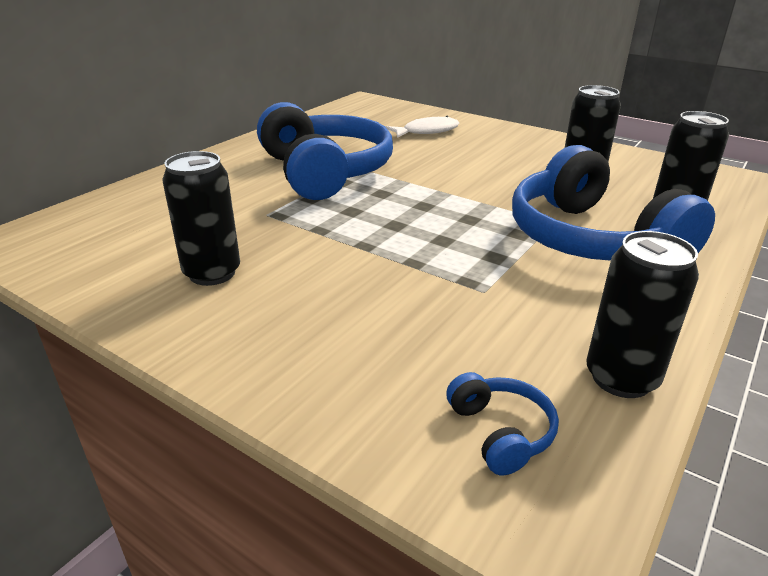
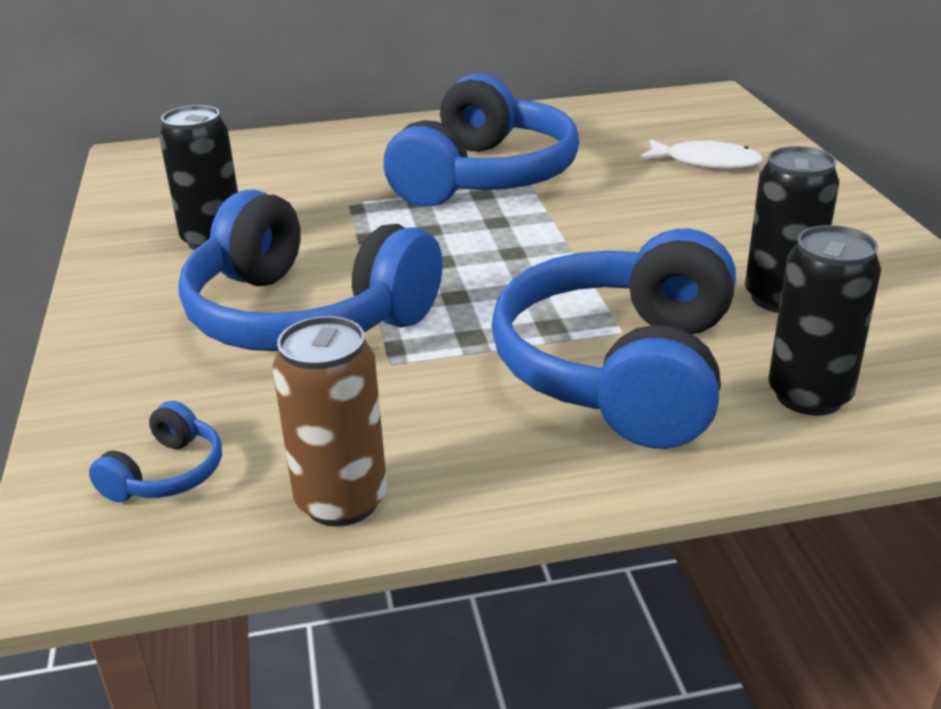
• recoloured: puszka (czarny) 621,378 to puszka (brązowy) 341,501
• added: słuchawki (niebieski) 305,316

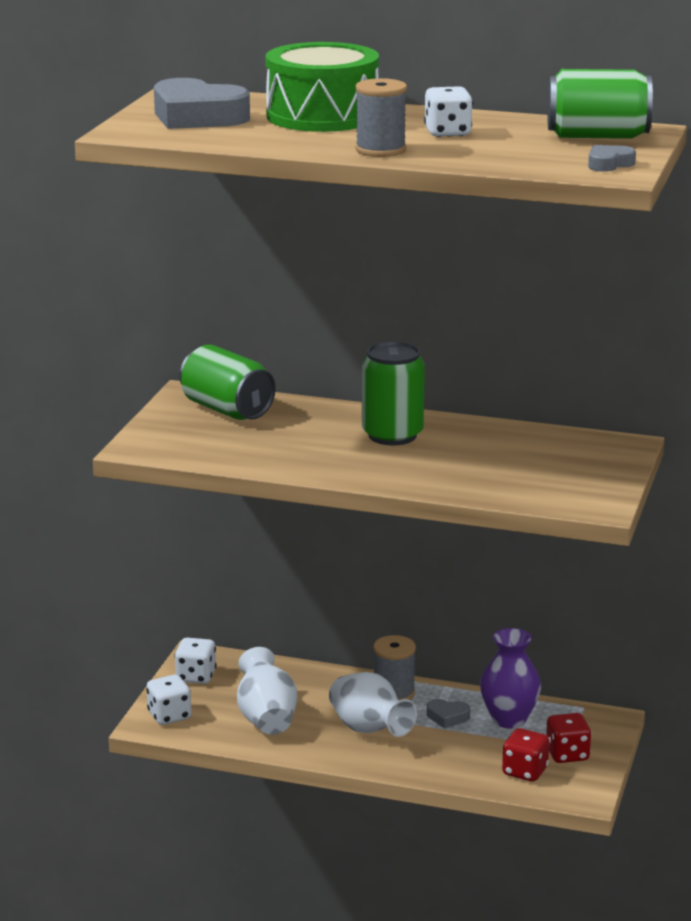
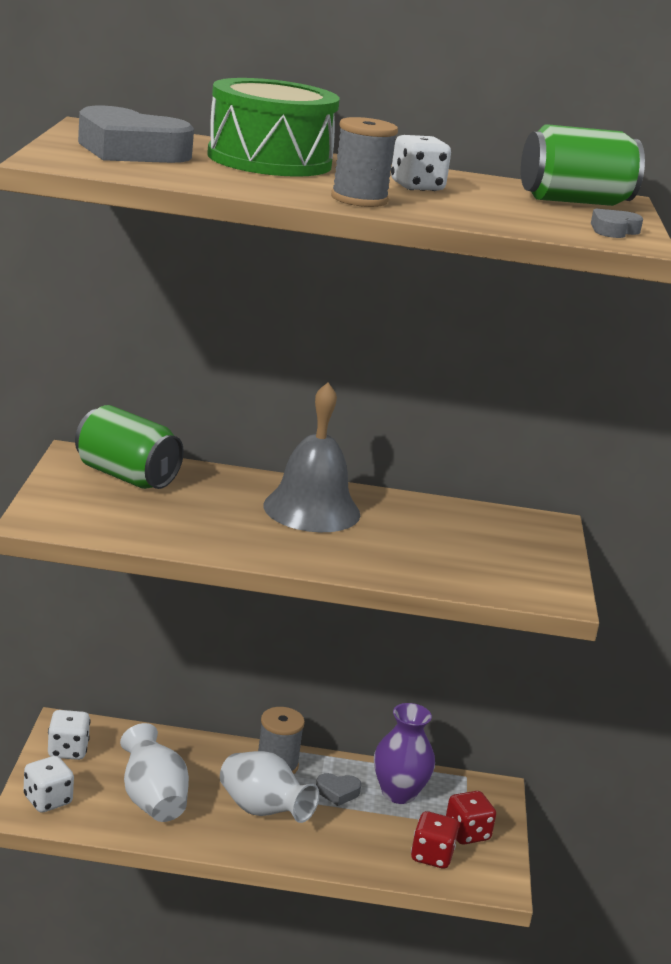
• replaced: puszka (zielony) 392,435 to dzwonek (szary) 311,509

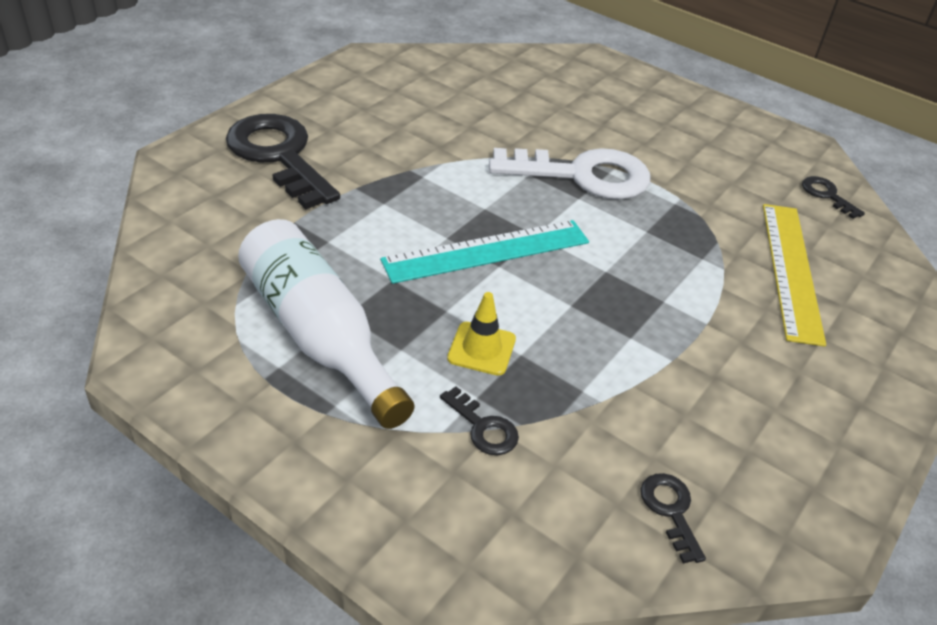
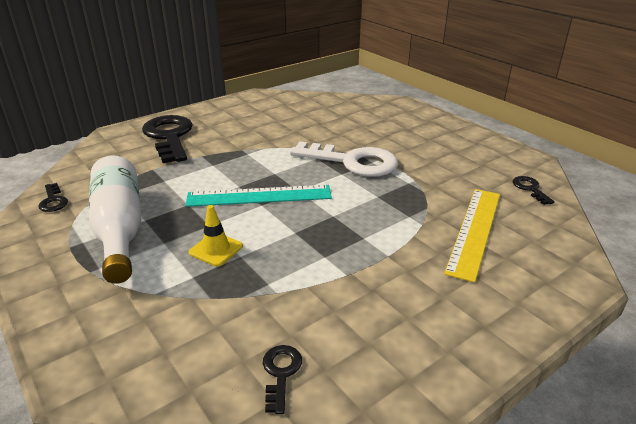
• moved: klucz (czarny) 483,427 to 53,201

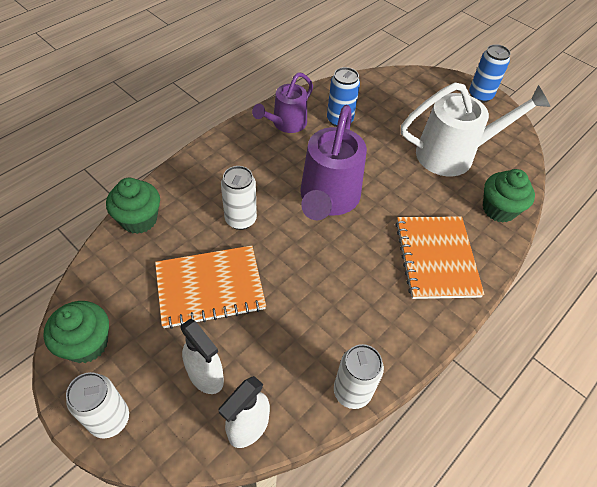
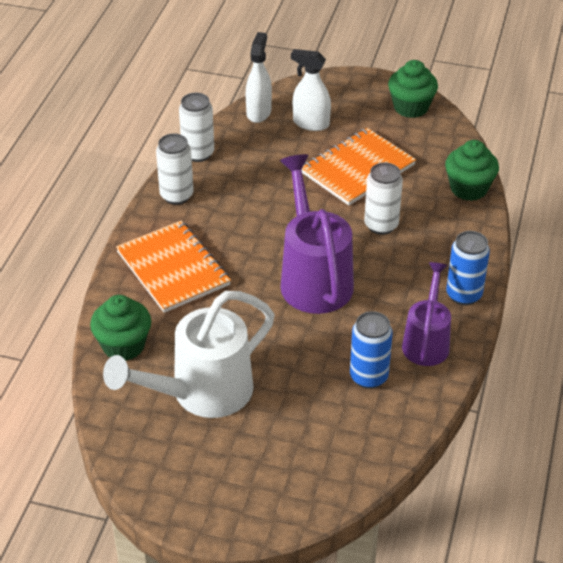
• moved: puszka (biały) 109,419 to 176,195
• moved: puszka (niebieski) 480,96 to 464,295

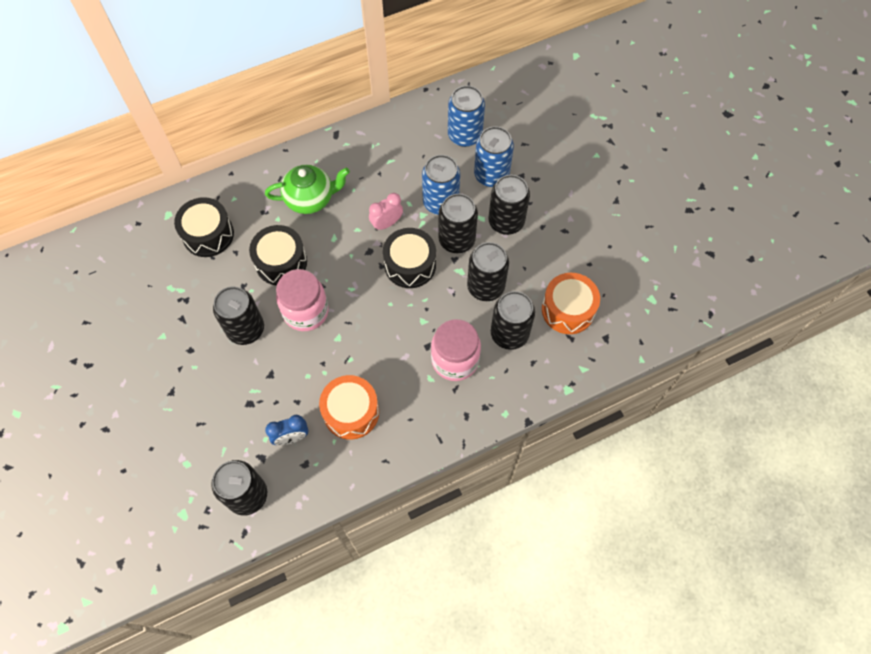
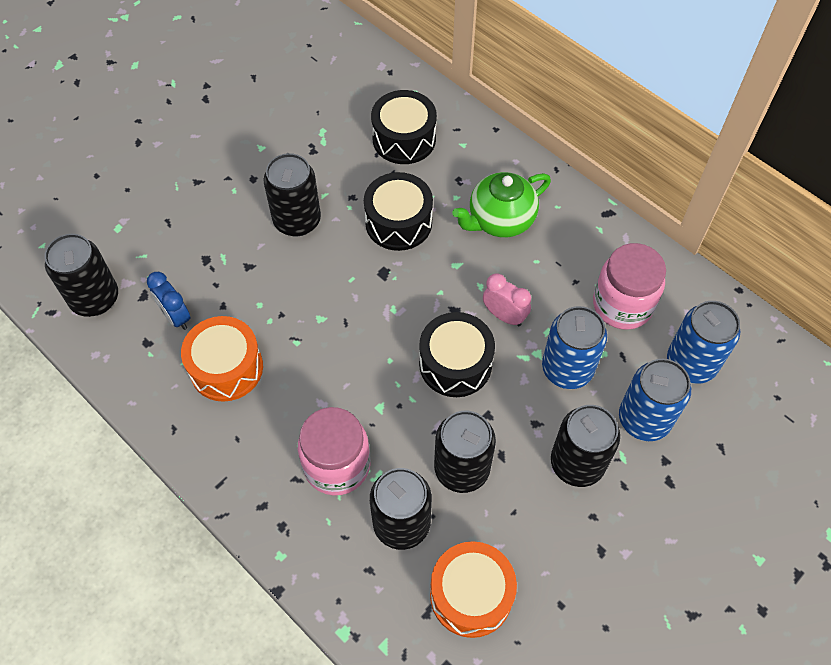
• turned: imbryk (zielony) 310,199 = 500,220 90 degrees clockwise
• moved: słoik (różowy) 306,312 to 622,305
• removed: puszka (czarny) 456,240

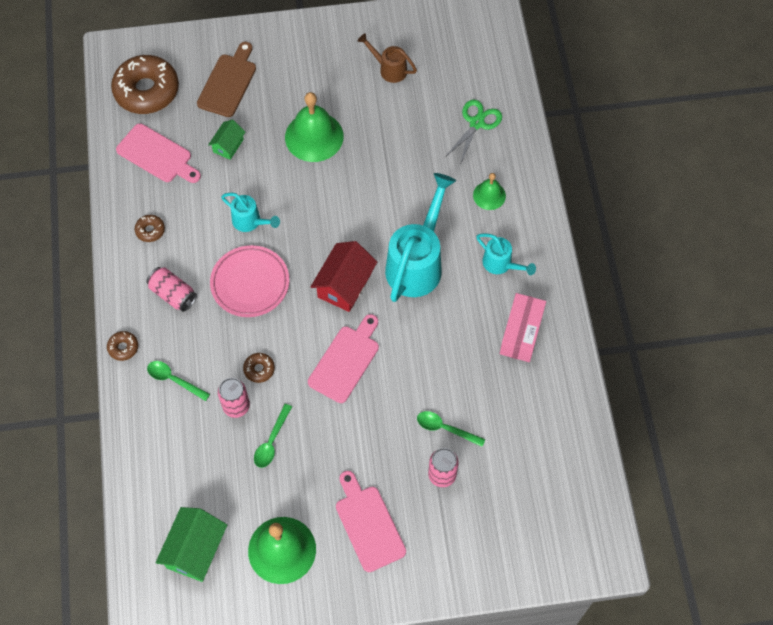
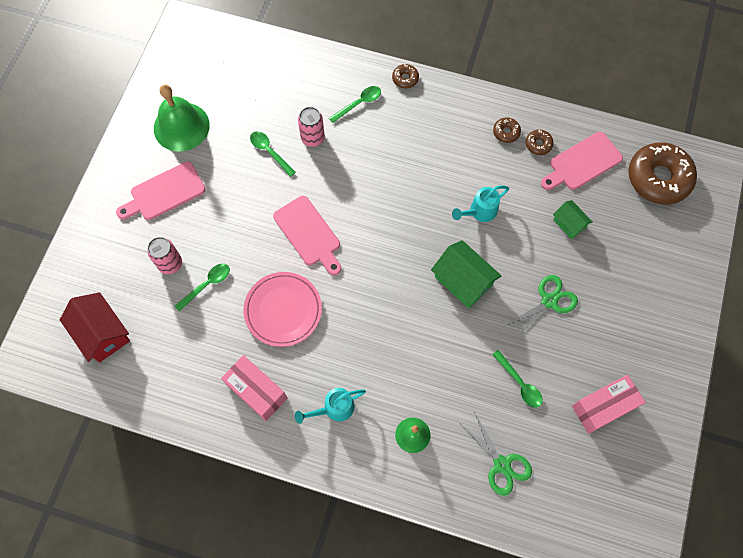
• removed: puszka (różowy) 173,294
• moved: domek (zielony) 195,550 to 463,281
• removed: deska do krojenia (brązowy) 228,82
• moved: talerz (różowy) 250,283 to 283,310
• moved: donut (brązowy) 259,369 to 538,144
• replaced: dzwonek (zielony) 314,136 to nożyczki (zielony) 549,301
• moved: domek (czerwony) 344,285 to 102,333
• turned: deska do krojenia (różowy) 368,524 = 164,193 150 degrees clockwise
• replaced: konewka (brązowy) 389,69 to pudełko (różowy) 603,407
• removed: konewka (turkusowy) 417,263
• added: łyżka (zielony) 519,383

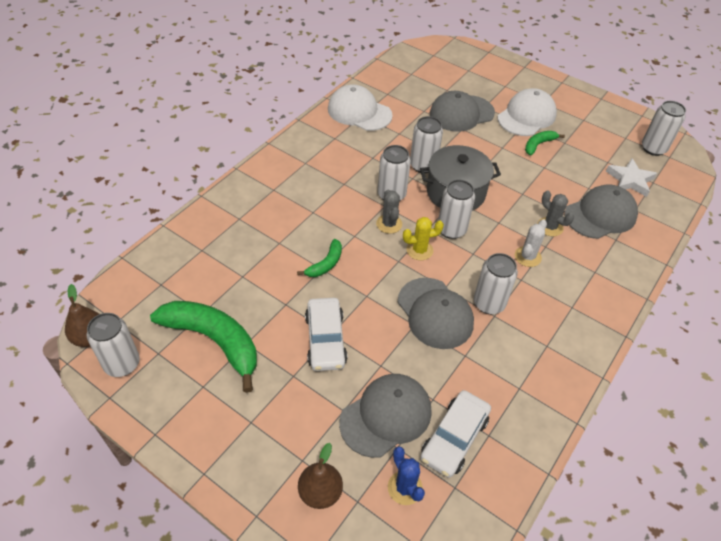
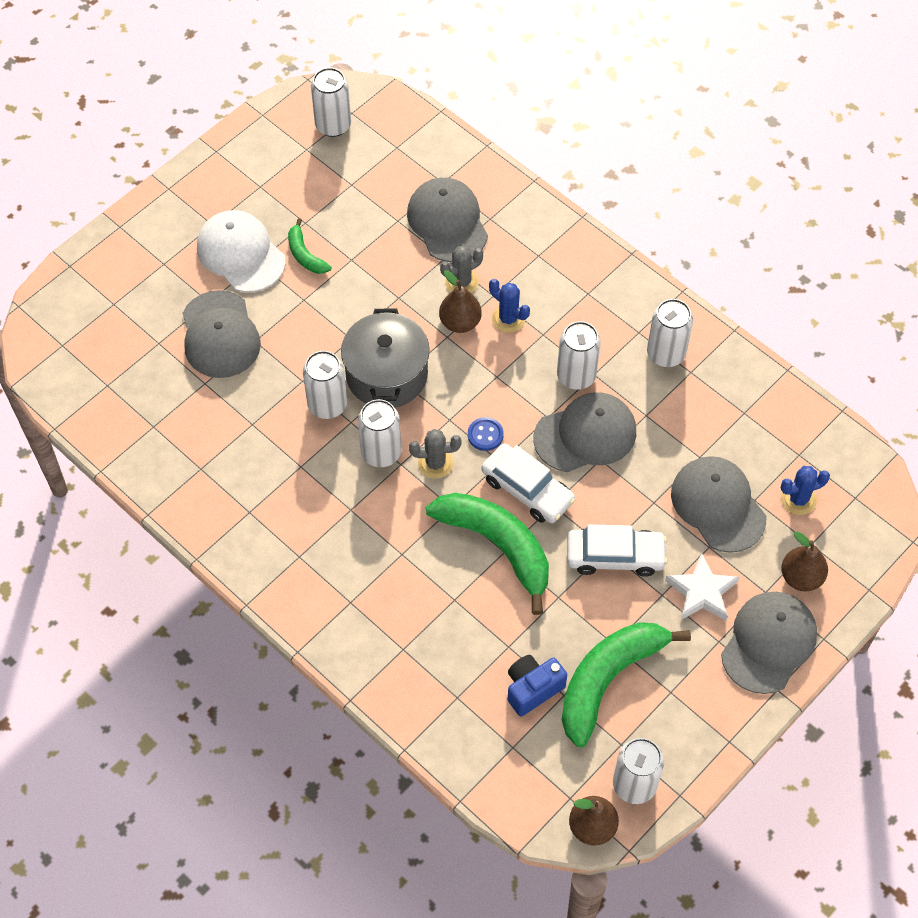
• resized: banan (zielony) 325,264 = 497,546 x2.07
• removed: czapka (biały) 359,112
• replaced: kaktus (żółty) 419,250 to guzik (niebieski) 485,435
• moved: samochód (biały) 454,438 to 527,489
• moved: puszka (biały) 451,230 to 666,354
• recoloured: kaktus (biały) 527,257 to kaktus (niebieski) 508,319
• moved: gwiazda (biały) 630,180 to 701,592
• added: gruszka (brązowy) 460,322
• added: aparat fotograficzny (niebieski) 532,689
• added: czapka (szary) 768,643

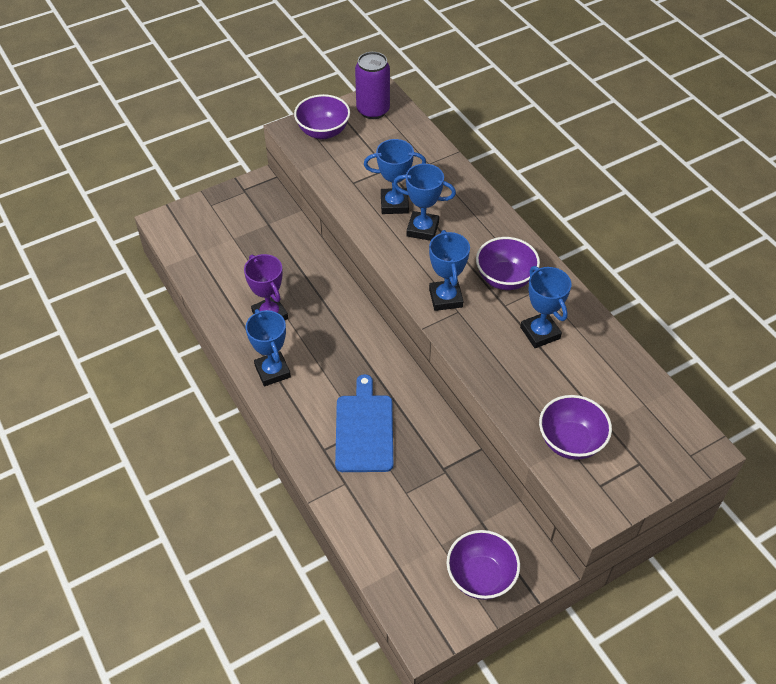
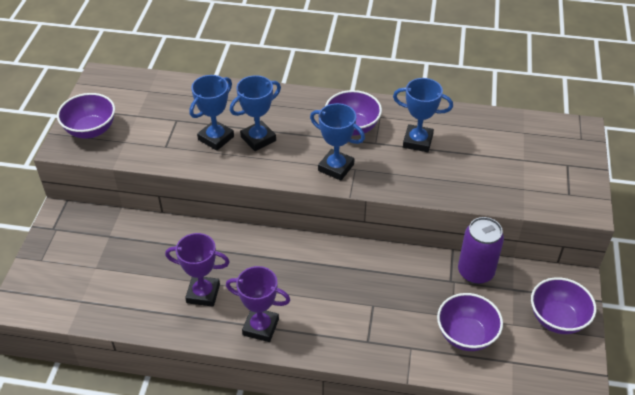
• recoloured: puchar (niebieski) 272,371 to puchar (fioletowy) 260,327
• removed: deska do krojenia (niebieski) 364,429
• moved: puszka (fioletowy) 373,110 to 475,272
• moved: miska (fioletowy) 570,441 to 466,335

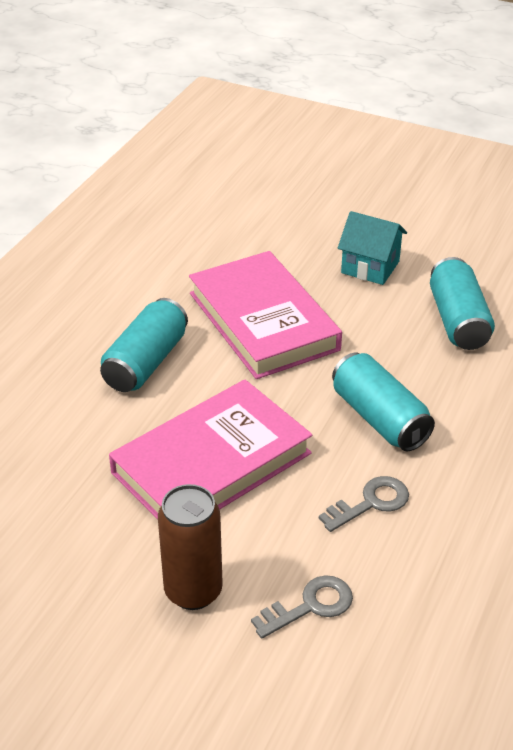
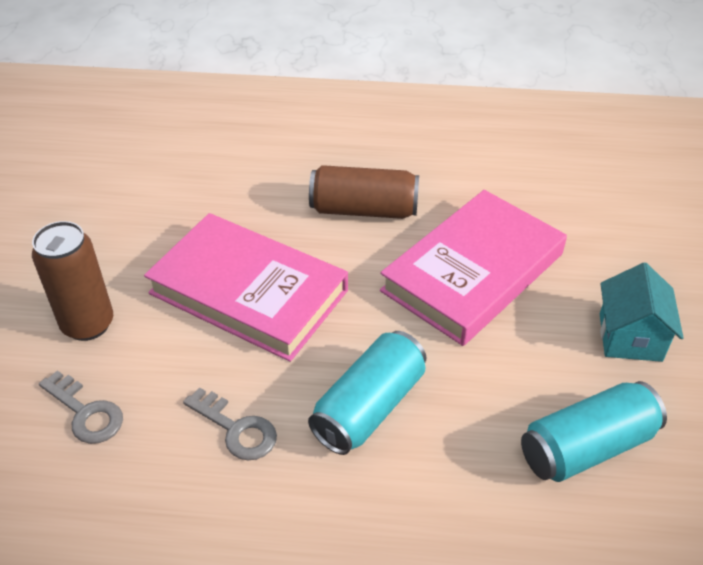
• recoloured: puszka (turkusowy) 146,362 to puszka (brązowy) 364,210

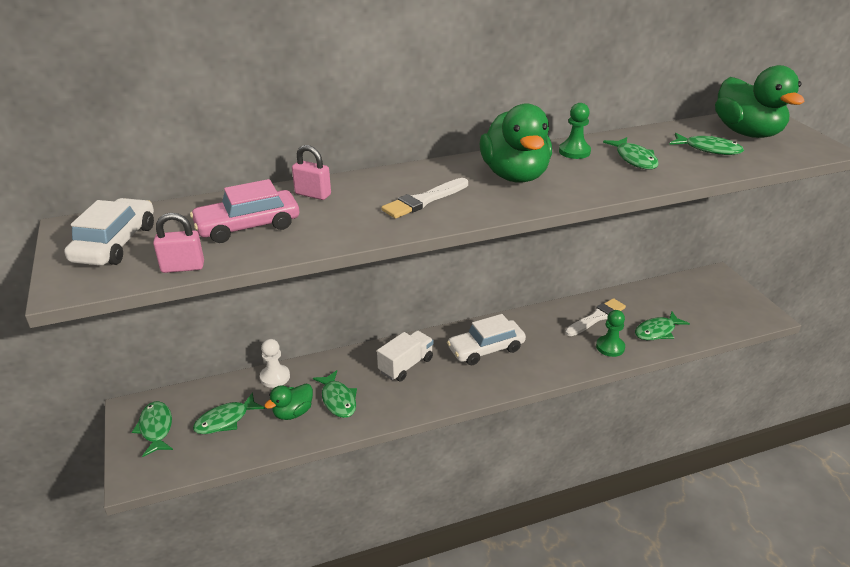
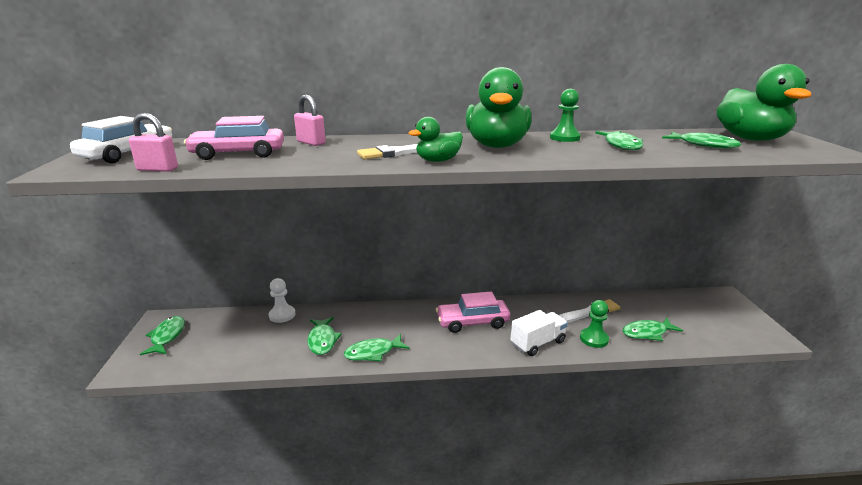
• moved: ryba (zielony) 225,420 to 373,353
• moved: kaczka (zielony) 293,412 to 438,160
• moved: ciężarówka (biały) 406,365 to 537,343
• recoloured: samochód (biały) 486,349 to samochód (różowy) 472,322

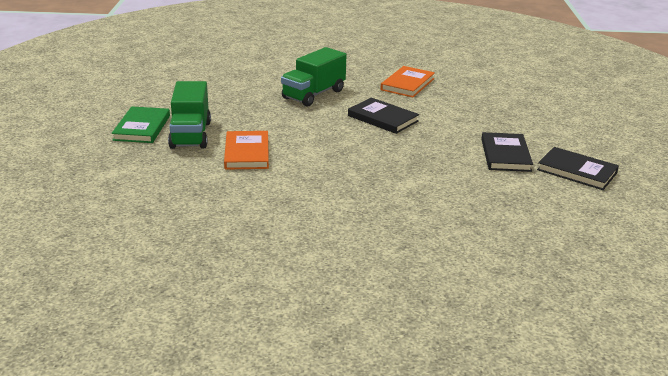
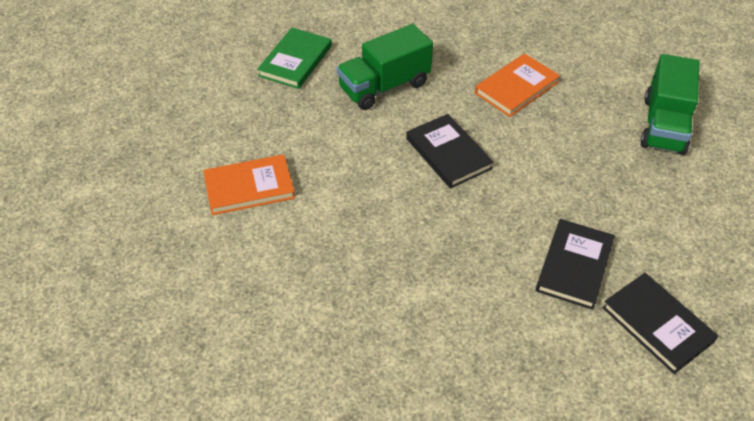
• moved: książka (zielony) 142,128 to 295,61
• moved: ciężarówka (zielony) 190,135 to 664,125
• turned: książka (pomarańczowy) 247,153 = 249,187 60 degrees clockwise

